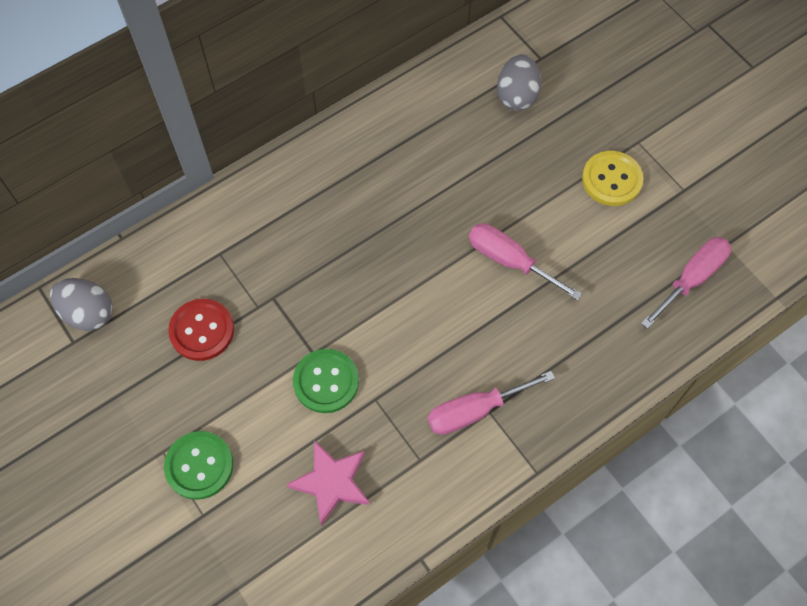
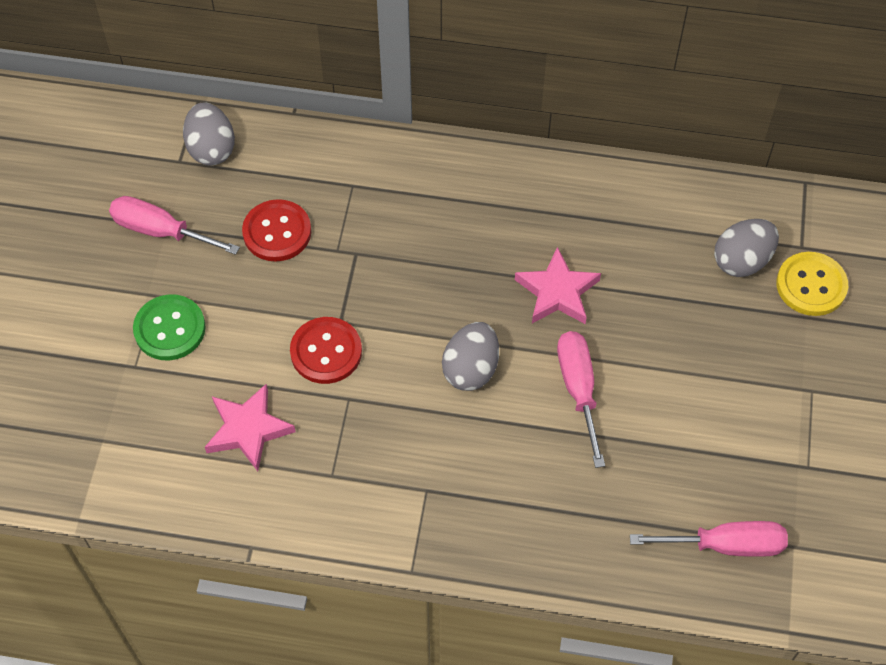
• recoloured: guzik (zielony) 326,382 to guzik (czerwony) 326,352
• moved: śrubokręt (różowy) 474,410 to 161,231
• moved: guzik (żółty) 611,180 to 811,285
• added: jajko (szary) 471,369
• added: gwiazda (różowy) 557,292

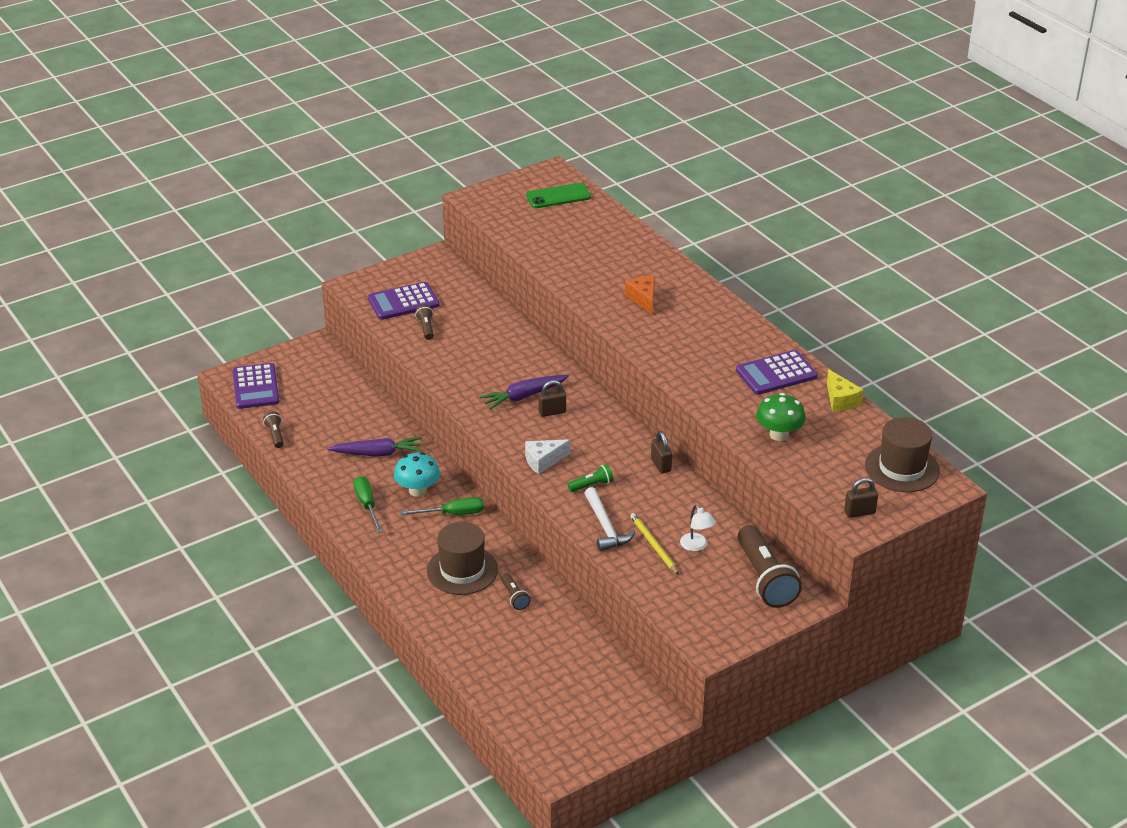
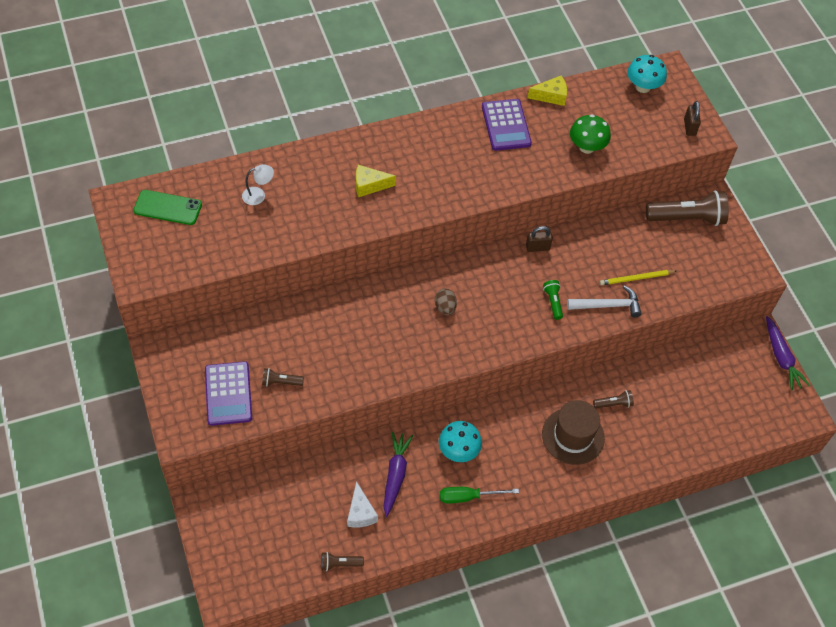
• removed: kalkulator (fioletowy) 256,387
• removed: śrubokręt (zielony) 453,514
• moved: marchewka (fioletowy) 524,396 to 781,357
• moved: ser (biały) 543,461 to 360,513
• turned: telefon (zielony) 558,196 = 167,208 75 degrees counterclockwise
• replaced: kłódka (brązowy) 552,412 to jajko (brązowy) 445,307
• recoloured: ser (pomarańczowy) 643,299 to ser (żółty) 369,185
• moved: lampka (biały) 696,546 to 258,195
• replaced: kapelusz (brązowy) 902,468 to grzyb (turkusowy) 643,87

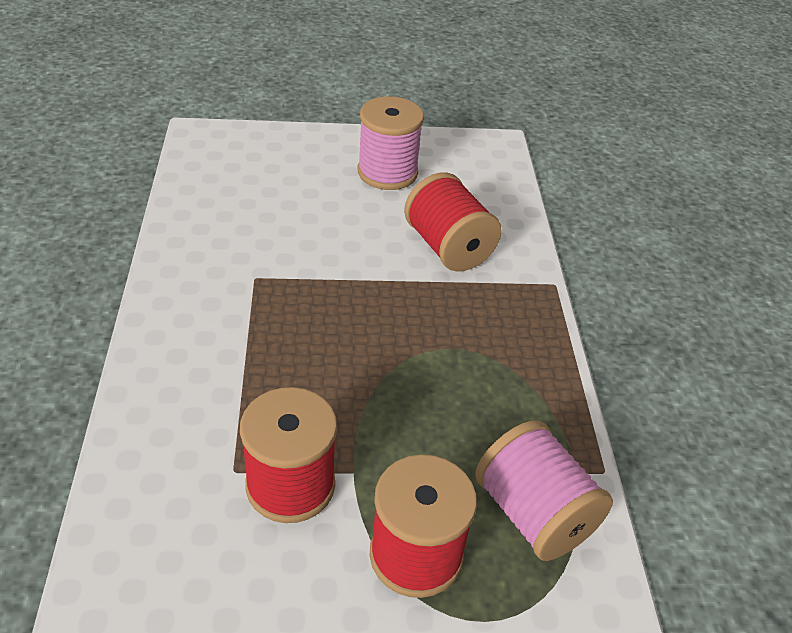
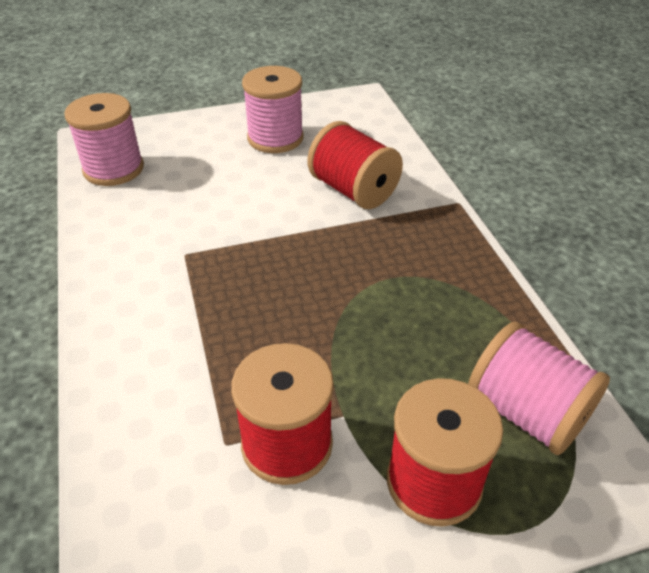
• added: szpulka (różowy) 113,169

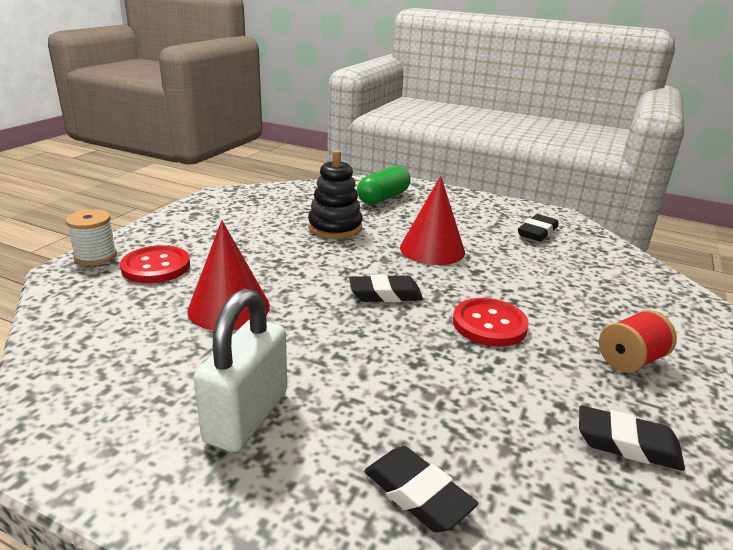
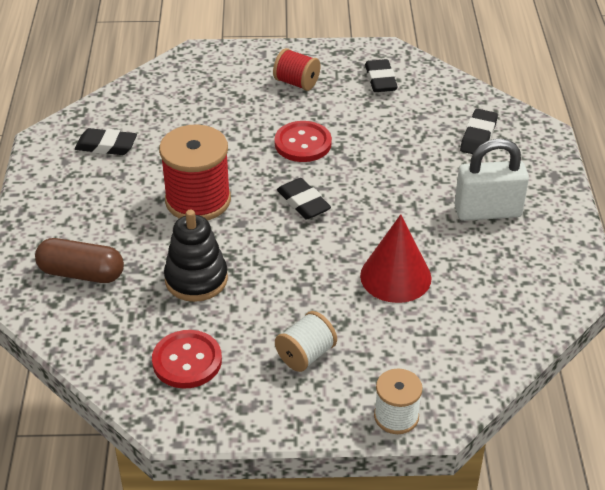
• moved: guzik (czerwony) 156,267 to 187,361
• recoloured: kapsułka (zielony) 383,198 to kapsułka (brązowy) 81,273
• replaced: stożek (czerwony) 432,249 to szpulka (czerwony) 198,200
• added: szpulka (biały) 305,355

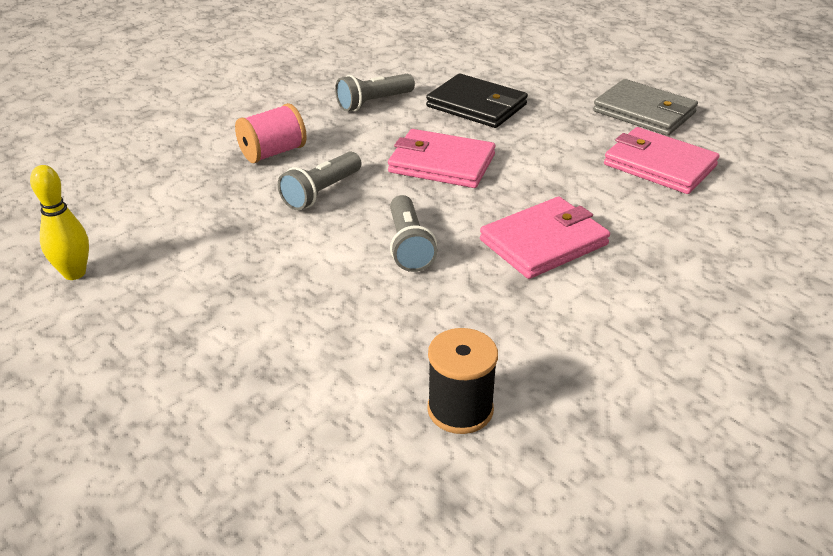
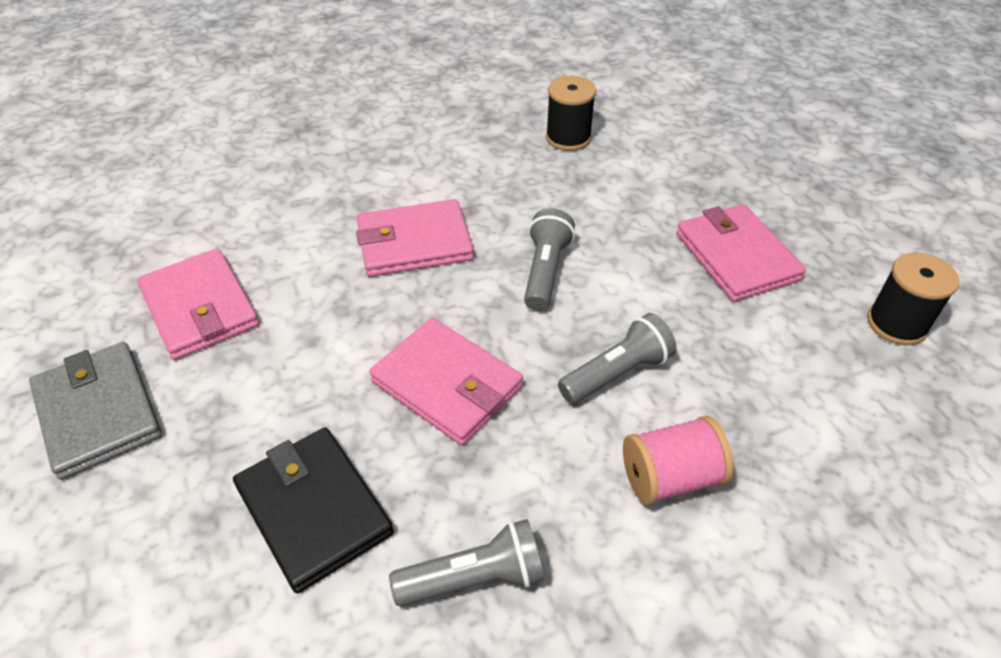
• replaced: kręgiel (żółty) 74,273 to szpulka (czarny) 896,324
• added: portfel (różowy) 736,256

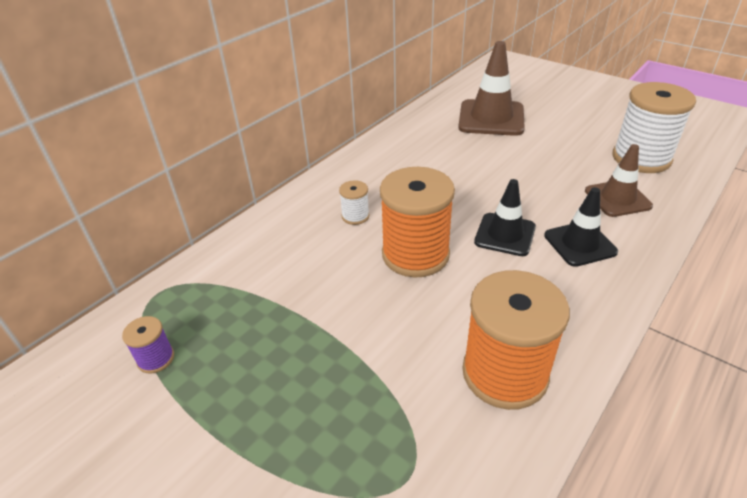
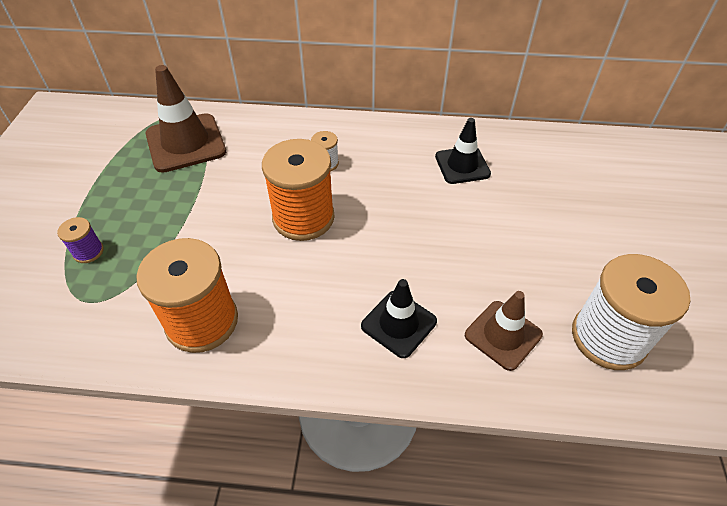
• moved: szpulka (fioletowy) 156,359 to 88,252
• moved: pachołek (brązowy) 491,118 to 186,143
• moved: pachołek (czarny) 505,234 to 462,165

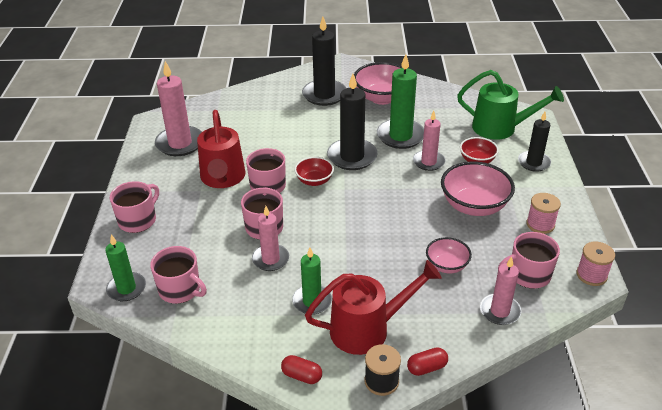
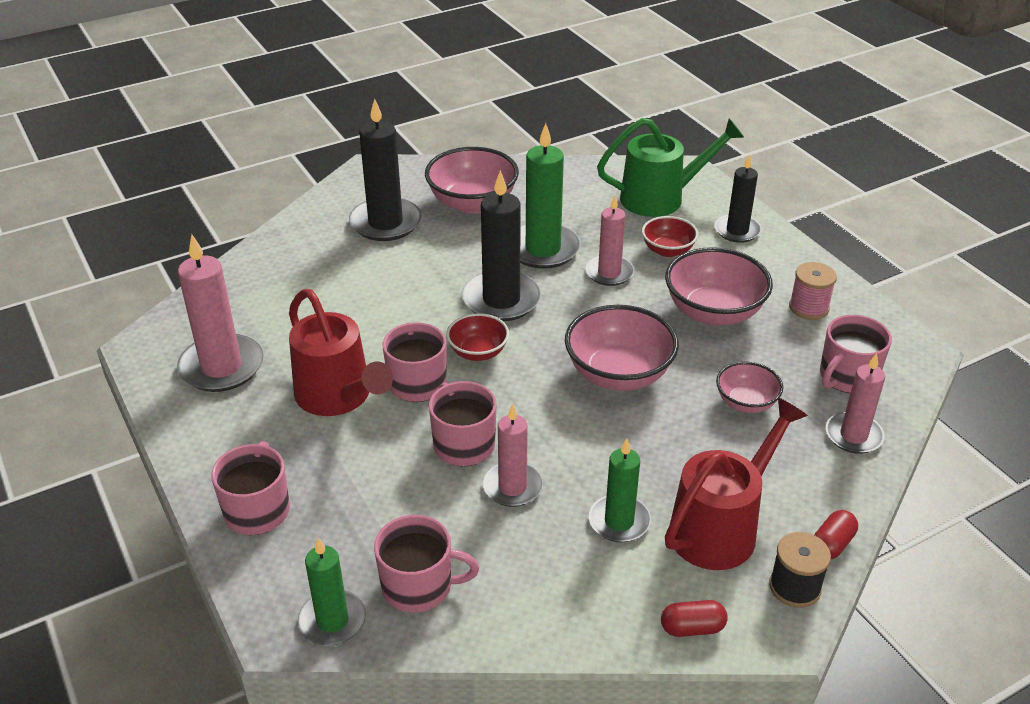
• removed: szpulka (różowy) 591,275
• added: miska (różowy) 618,374

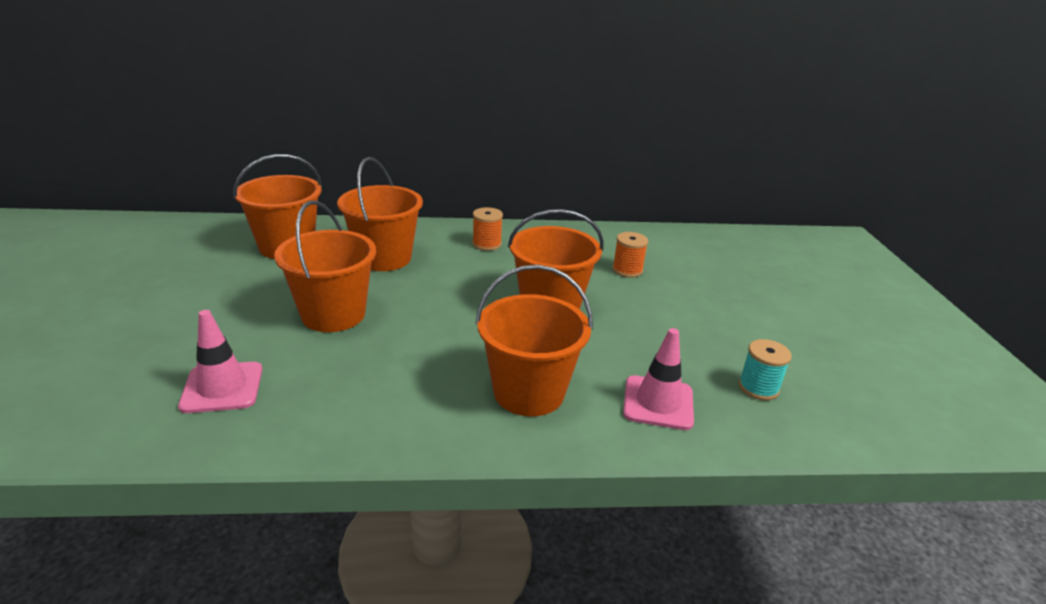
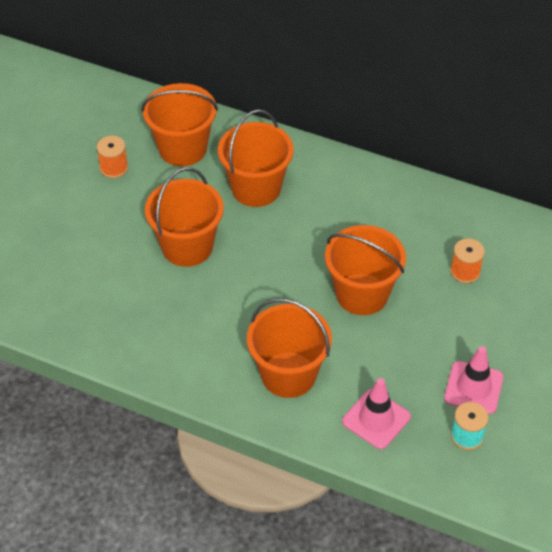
• moved: pachołek (różowy) 222,387 to 473,388
• moved: szpulka (pomarańczowy) 487,244 to 114,168

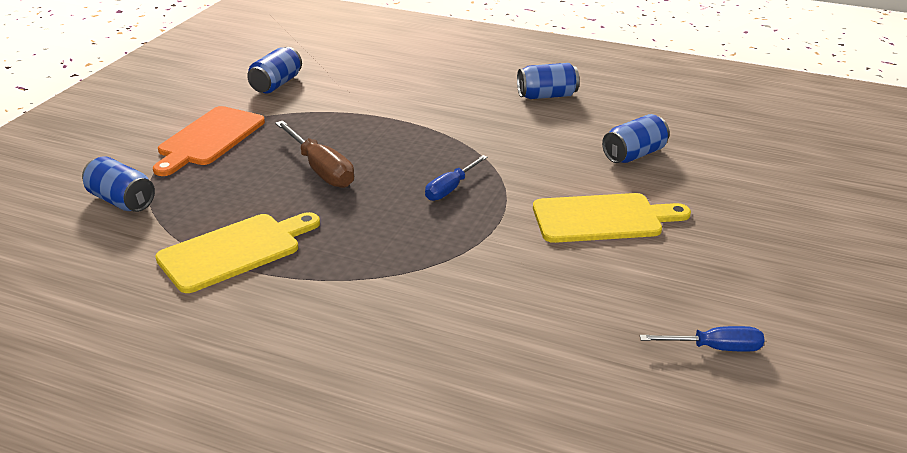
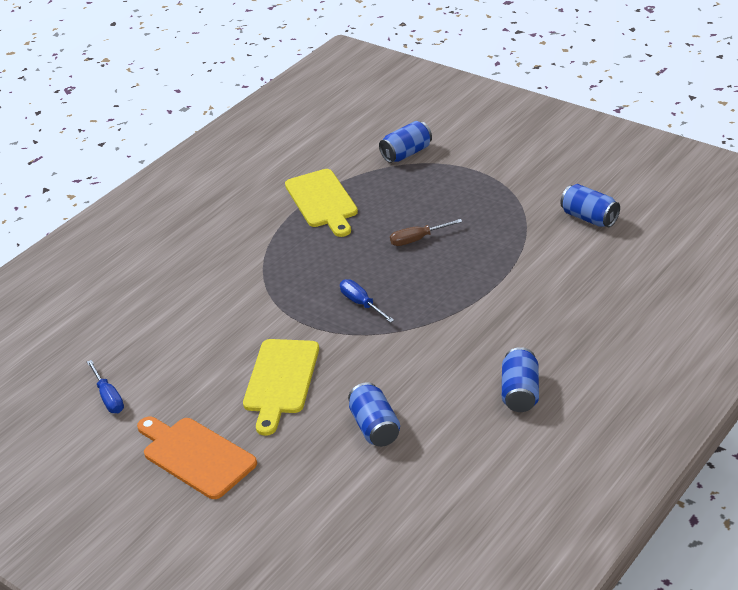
• moved: deska do krojenia (pomarańczowy) 209,139 to 195,456
• resized: śrubokręt (brązowy) 321,170 = 417,239 x0.65
• turned: śrubokręt (niebieski) 715,348 = 109,397 45 degrees counterclockwise

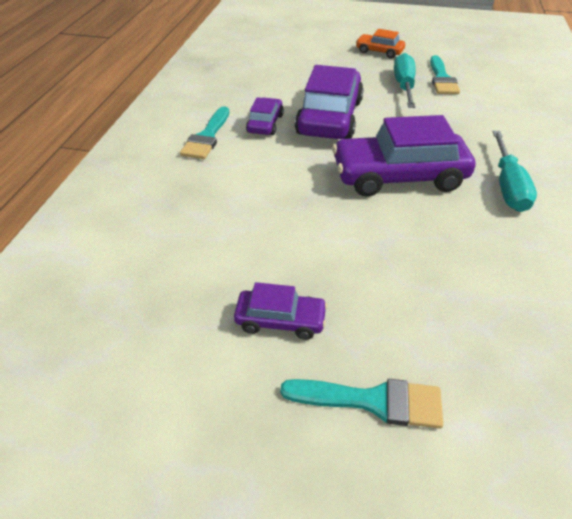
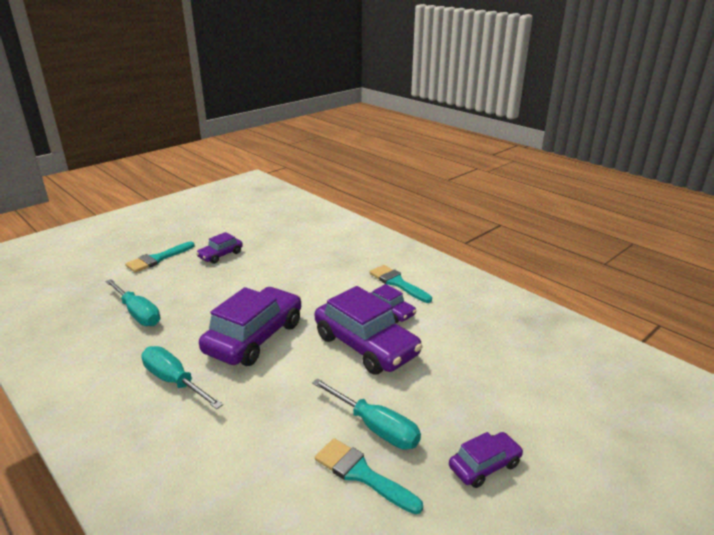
• recoloured: samochód (pomarańczowy) 379,52 to samochód (fioletowy) 484,465
• added: śrubokręt (turkusowy) 138,313

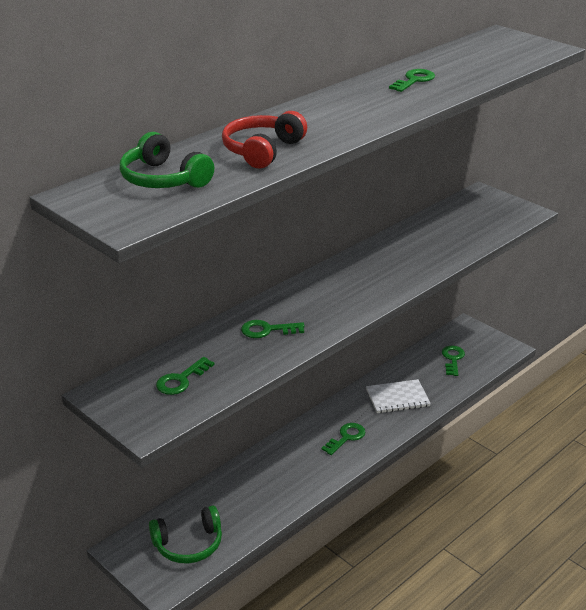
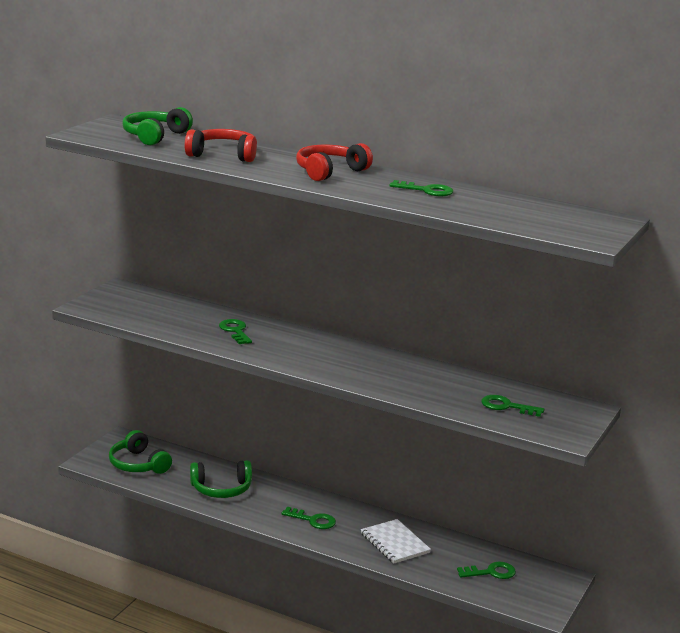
• moved: klucz (zielony) 181,380 to 506,406
• added: słuchawki (zielony) 221,489
• added: słuchawki (czerwony) 329,171

